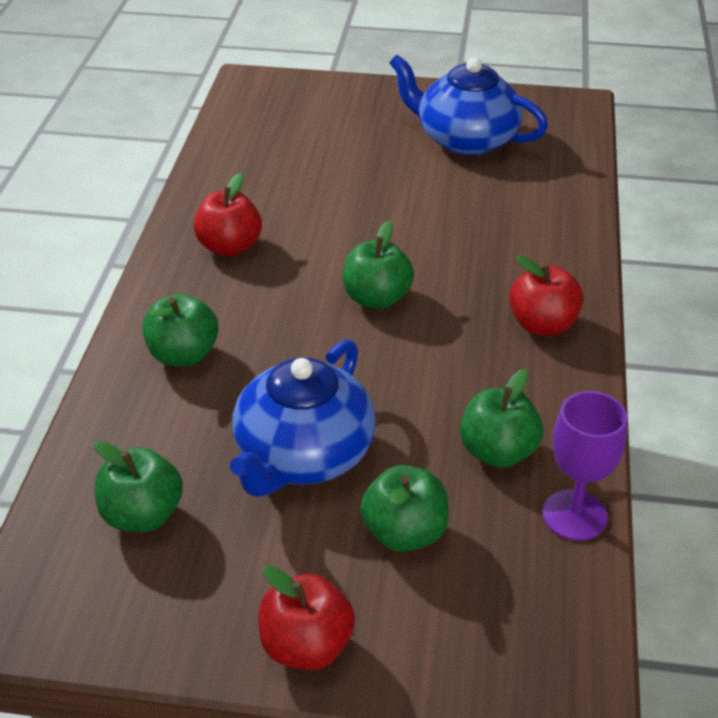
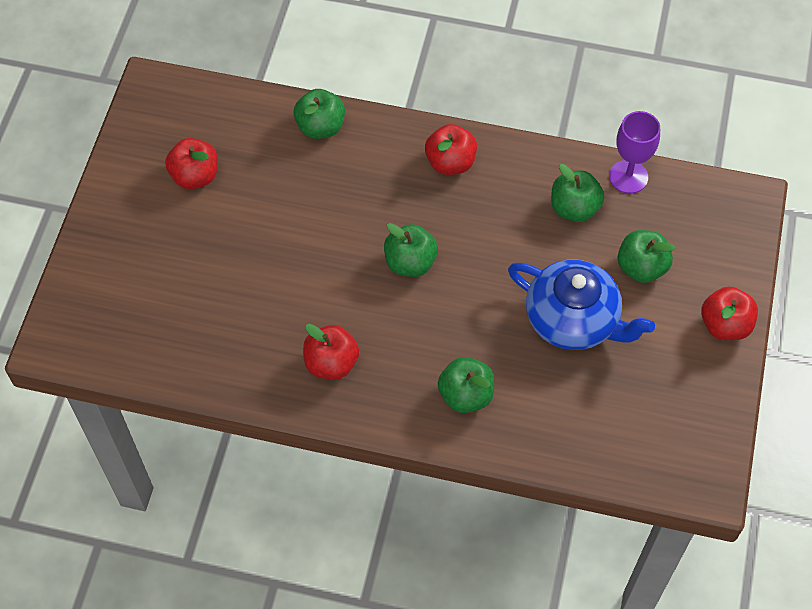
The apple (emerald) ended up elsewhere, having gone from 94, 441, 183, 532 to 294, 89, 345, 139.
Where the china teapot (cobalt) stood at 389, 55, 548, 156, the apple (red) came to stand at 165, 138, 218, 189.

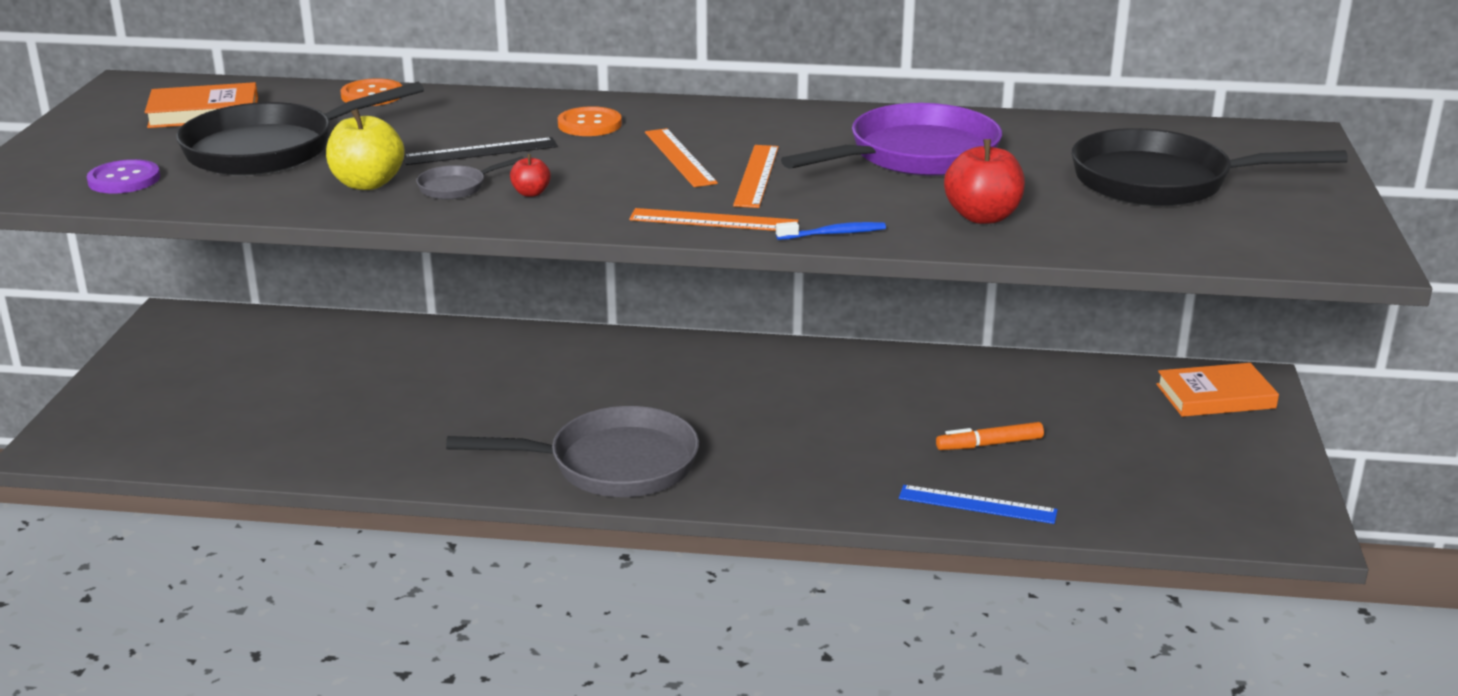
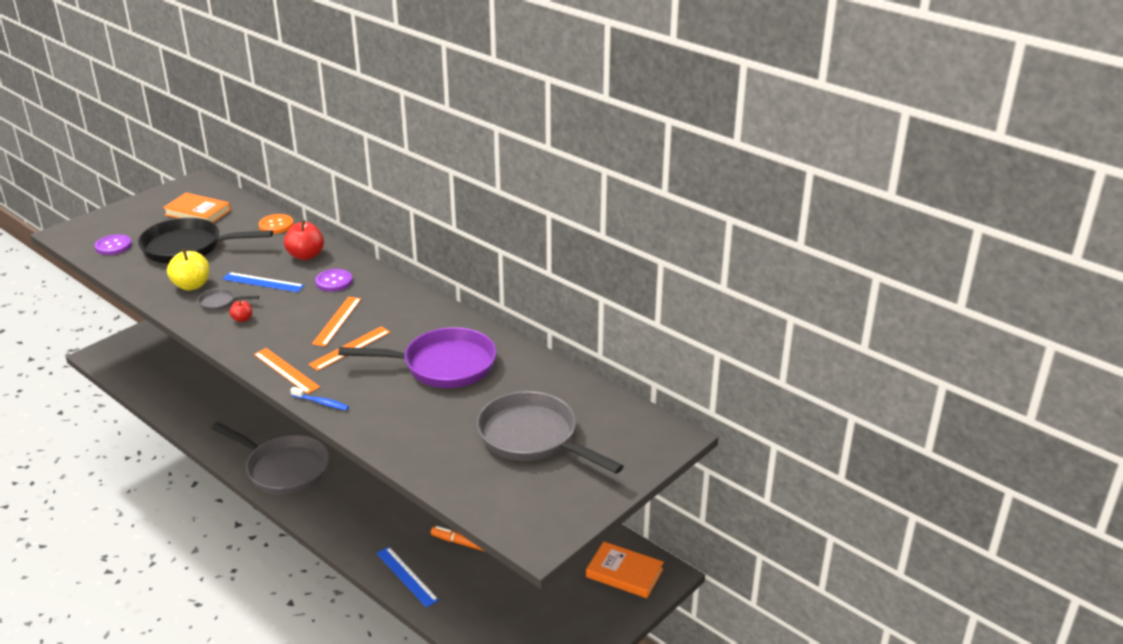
What was the straightedge (jet-black) at 404, 137, 558, 165 turned into the straightedge (cobalt) at 223, 272, 304, 292.
What was the sewing button (bright orange) at 558, 106, 622, 136 turned into the sewing button (violet) at 315, 269, 353, 292.
The apple (red) ended up elsewhere, having gone from 944, 139, 1025, 224 to 284, 220, 324, 260.
What was the pan (jet-black) at 1072, 128, 1348, 206 turned into the pan (ash-grey) at 477, 391, 624, 474.

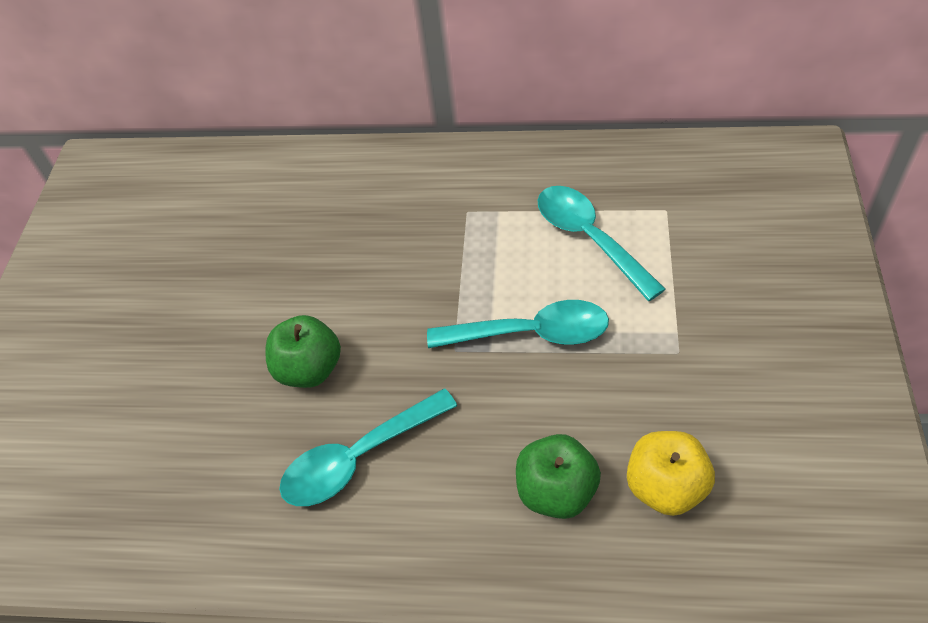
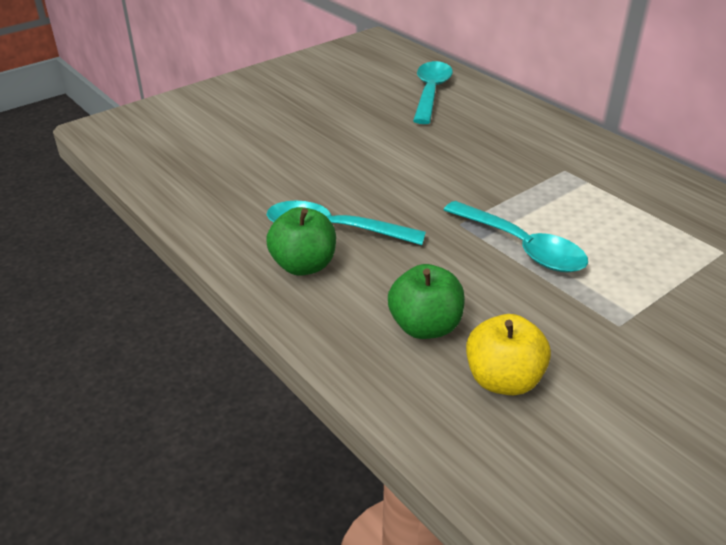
The apple (emerald) ended up elsewhere, having gone from 265, 315, 341, 388 to 266, 207, 336, 276.
The teaspoon (teal) ended up elsewhere, having gone from 538, 186, 665, 301 to 413, 61, 453, 124.

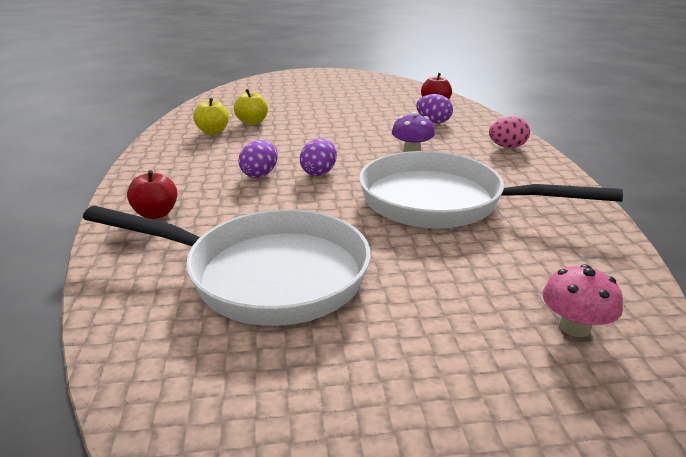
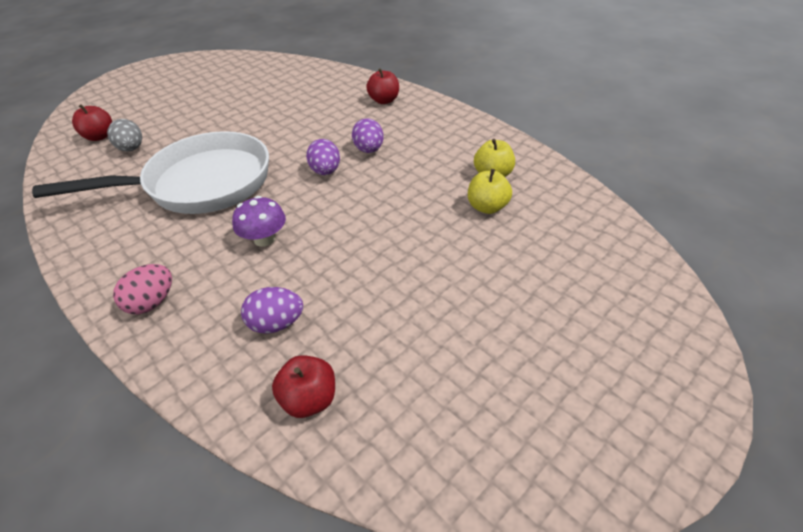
The second view lost the pan (pure white) at 83, 206, 371, 326.
Where the mushroom (rose-pink) stood at 543, 264, 623, 337, the apple (red) came to stand at 72, 104, 112, 141.
The second view gained the egg (ash-grey) at 107, 119, 142, 151.

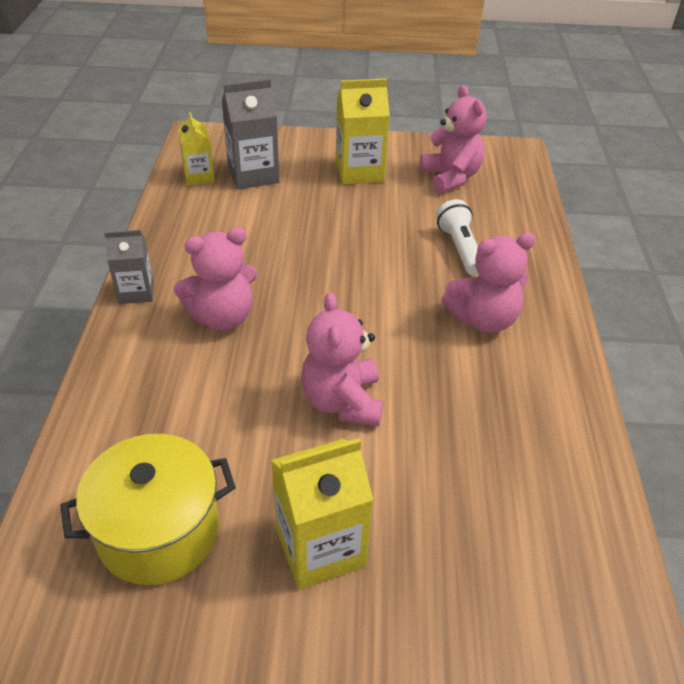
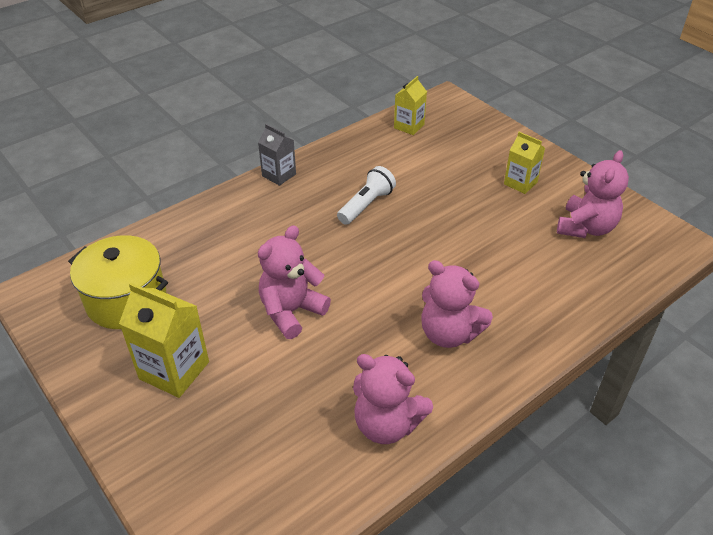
The teddy (rose-pink) ended up elsewhere, having gone from 173, 227, 258, 330 to 353, 354, 433, 444.
The second view lost the juice carton (ash-grey) at 222, 79, 280, 189.
The size of the juice carton (yellow) at 336, 78, 390, 185 changed by a factor of 0.63.
The pocket torch (pure white) ended up elsewhere, having gone from 436, 199, 478, 275 to 337, 166, 396, 225.

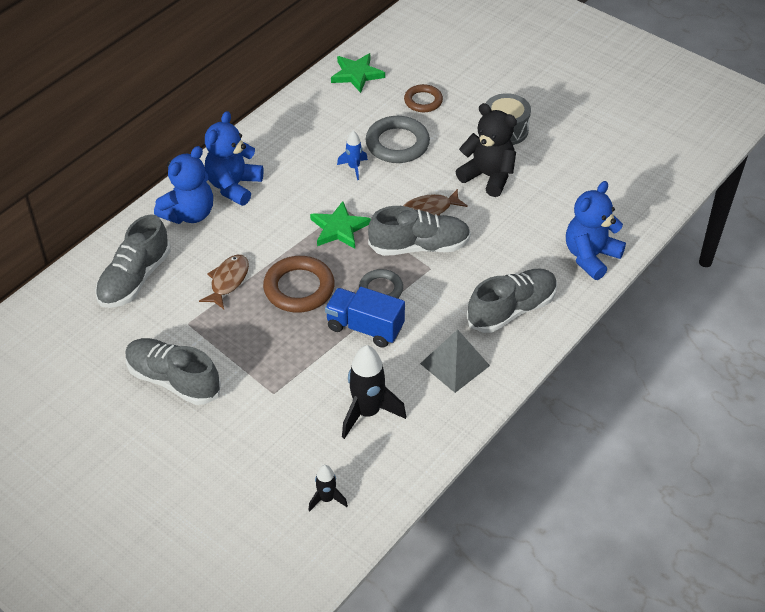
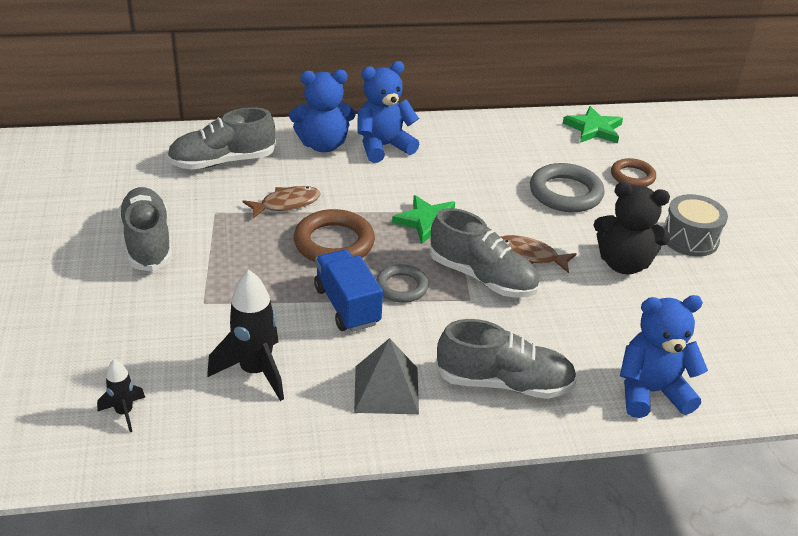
The second view lost the spaceship (cobalt) at 337, 131, 368, 180.
The teddy (jet-black) at 456, 103, 517, 197 ended up facing another way, 120 degrees clockwise from before.

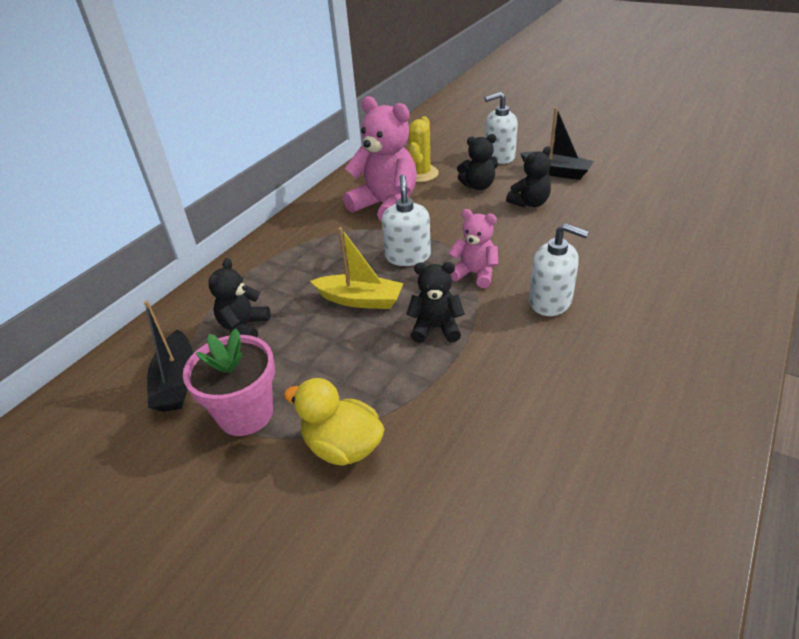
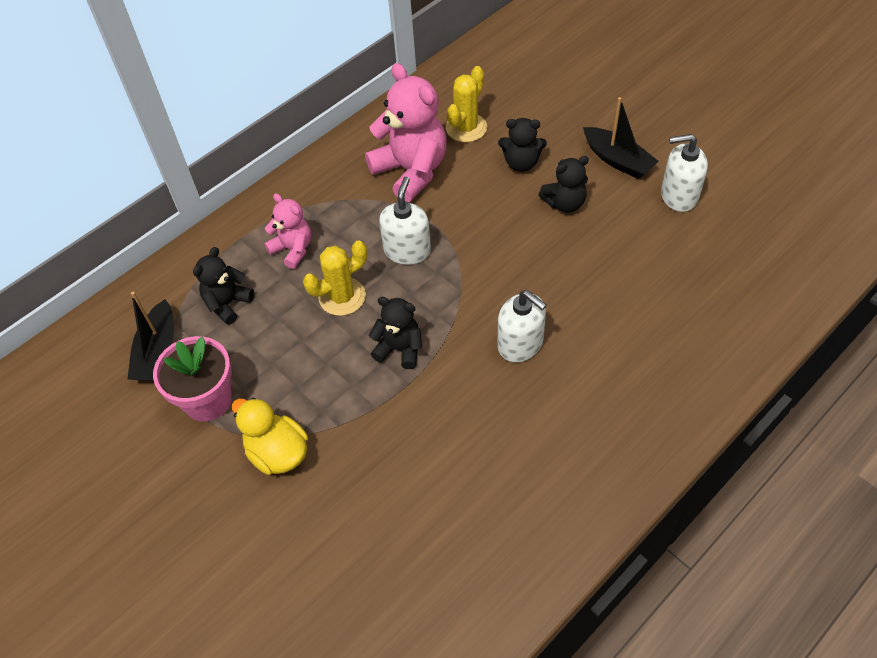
Where the boat (yellow) stood at 311, 227, 403, 309, the cactus (yellow) came to stand at 303, 240, 367, 316.
The teddy (rose-pink) ended up elsewhere, having gone from 448, 209, 498, 288 to 264, 193, 311, 269.
The pump bottle (pure white) ended up elsewhere, having gone from 485, 92, 518, 164 to 661, 134, 708, 212.

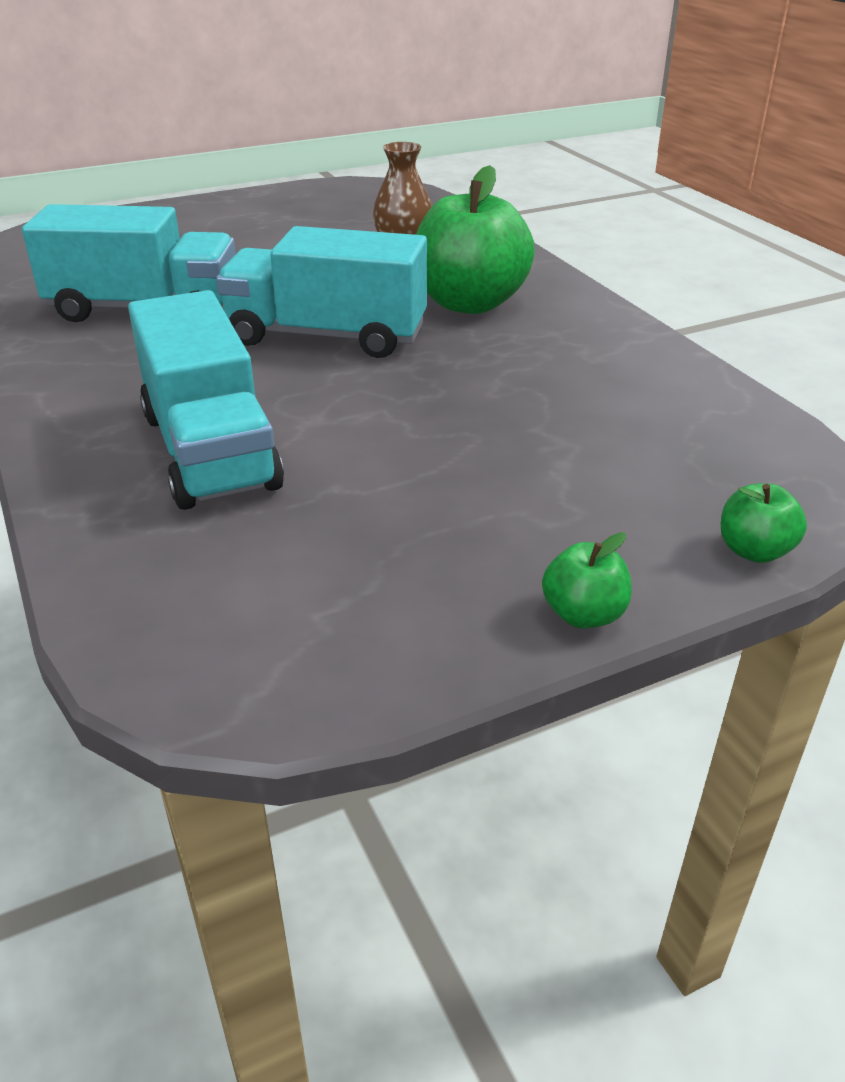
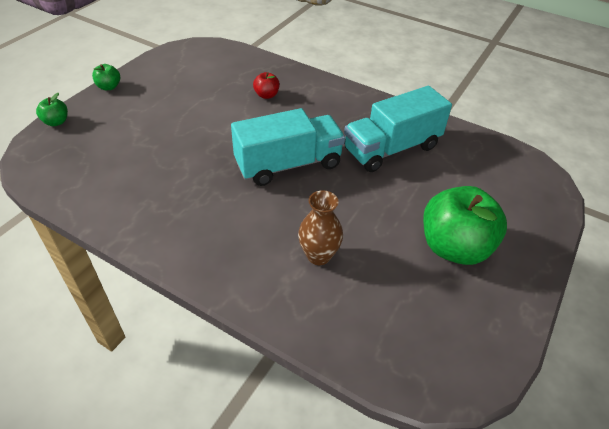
Where the truck (teal) stood at 128, 290, 284, 510, the apple (red) came to stand at 253, 72, 280, 99.
The apple (emerald) ended up elsewhere, having gone from 416, 165, 535, 314 to 423, 186, 507, 265.

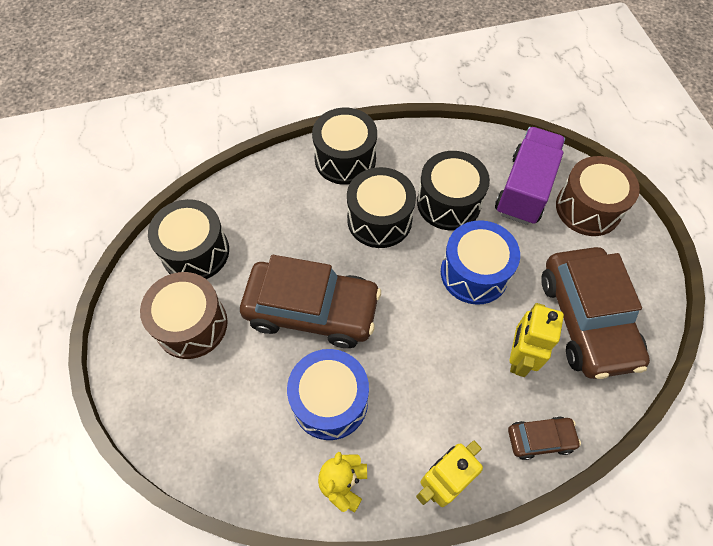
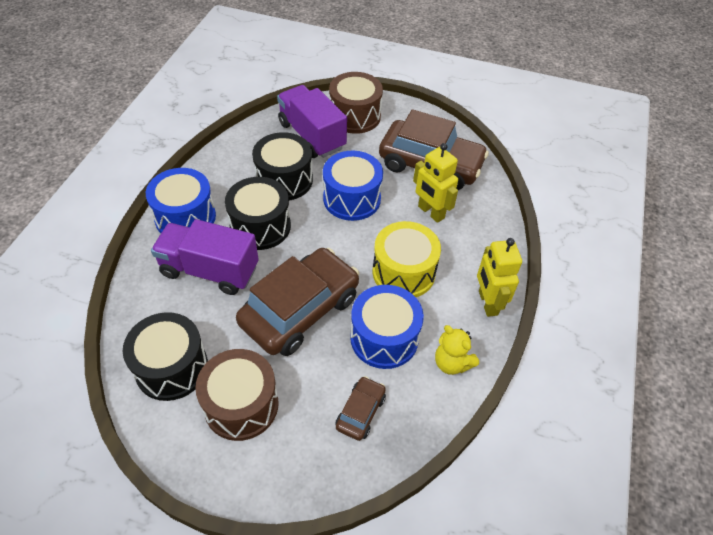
What was the snare drum (jet-black) at 312, 108, 377, 185 turned into the snare drum (cobalt) at 146, 168, 216, 233.
The automobile (brown) ended up elsewhere, having gone from 508, 416, 581, 460 to 335, 376, 386, 441.
The second view gained the truck (violet) at 151, 219, 259, 295.
The second view gained the snare drum (yellow) at 372, 221, 441, 297.

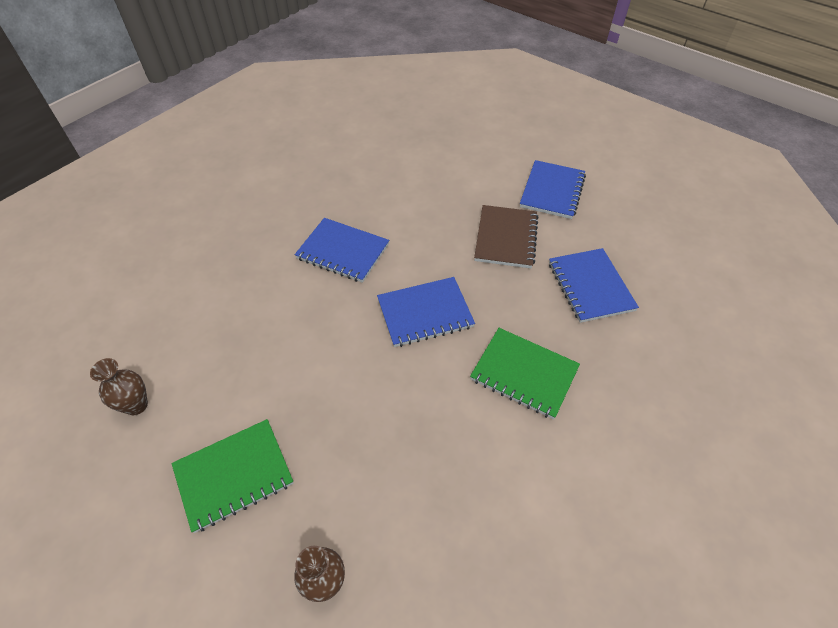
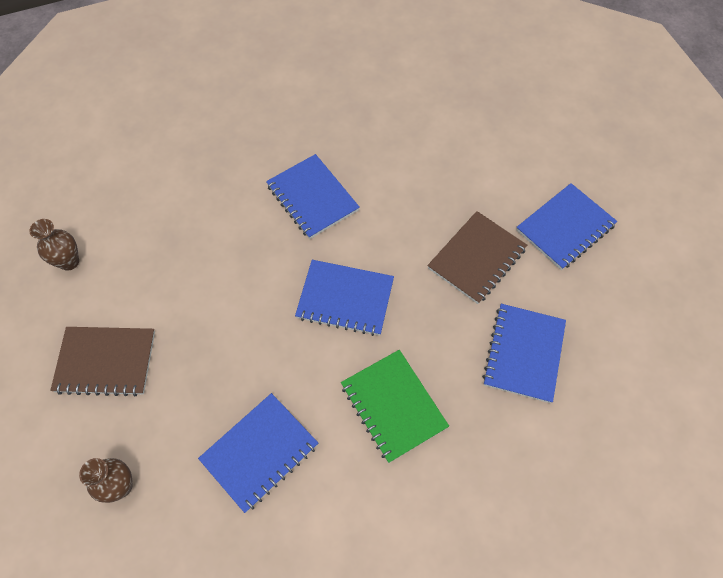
What was the exercise book (emerald) at 171, 419, 293, 533 turned into the exercise book (brown) at 50, 327, 155, 396.
The second view gained the exercise book (cobalt) at 198, 393, 318, 513.

